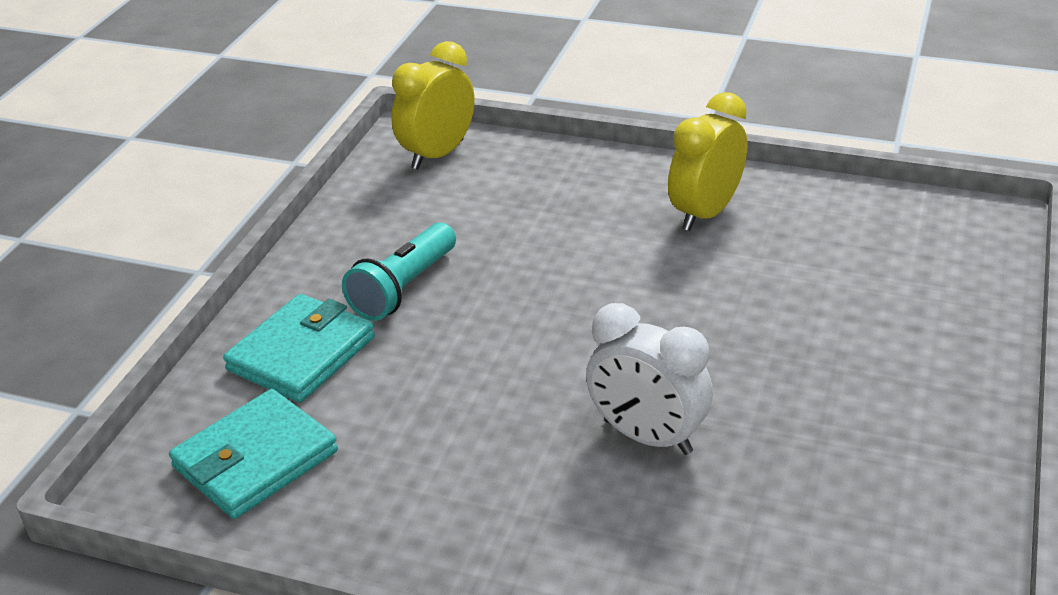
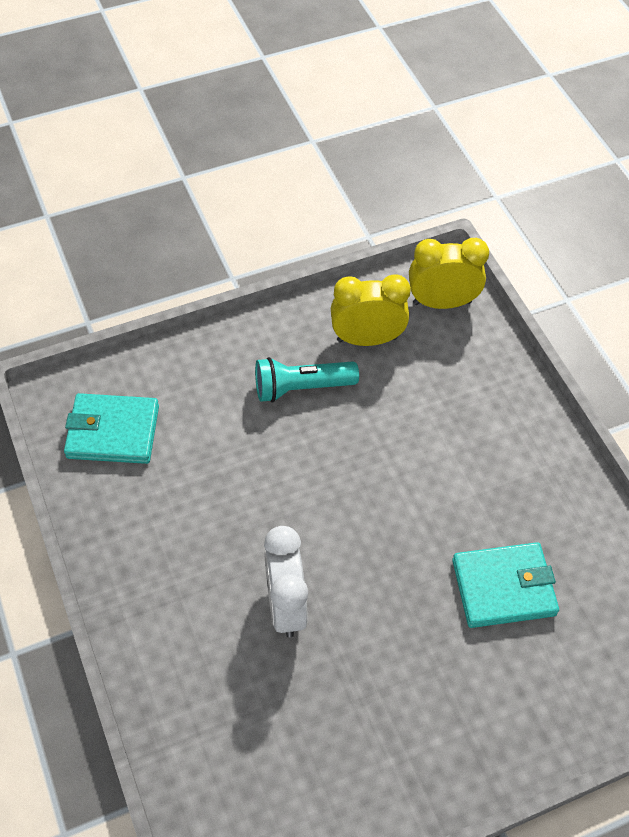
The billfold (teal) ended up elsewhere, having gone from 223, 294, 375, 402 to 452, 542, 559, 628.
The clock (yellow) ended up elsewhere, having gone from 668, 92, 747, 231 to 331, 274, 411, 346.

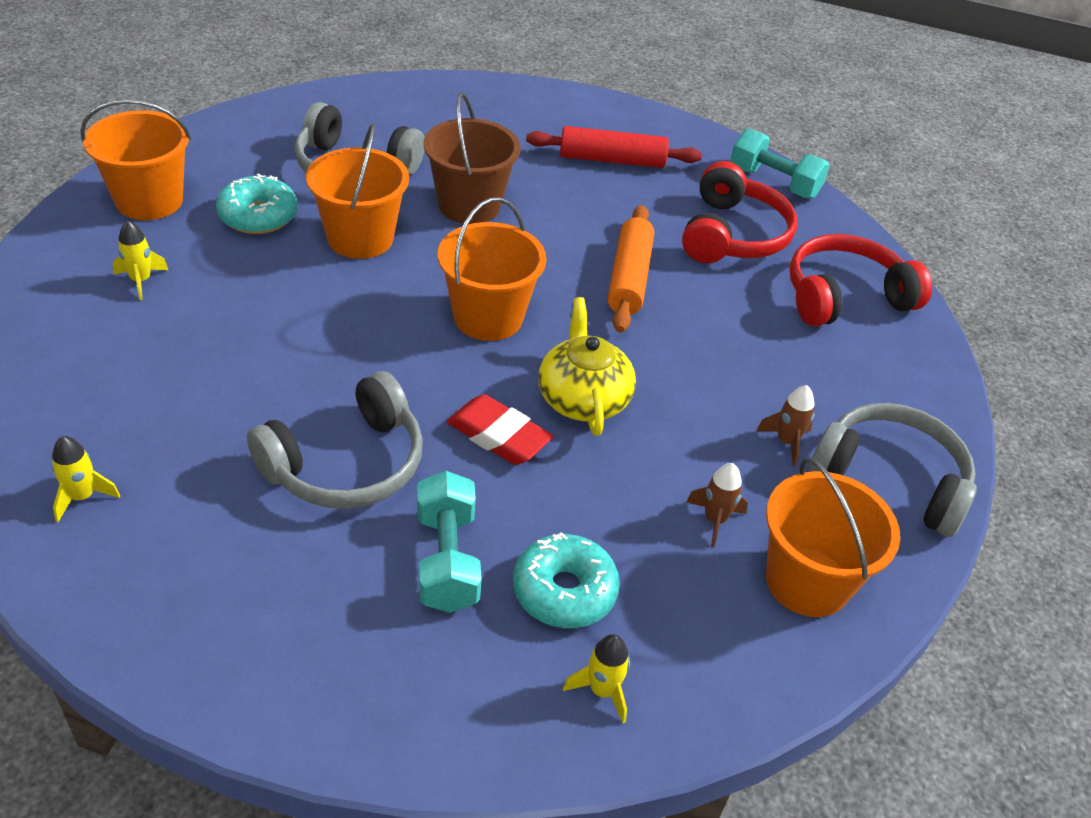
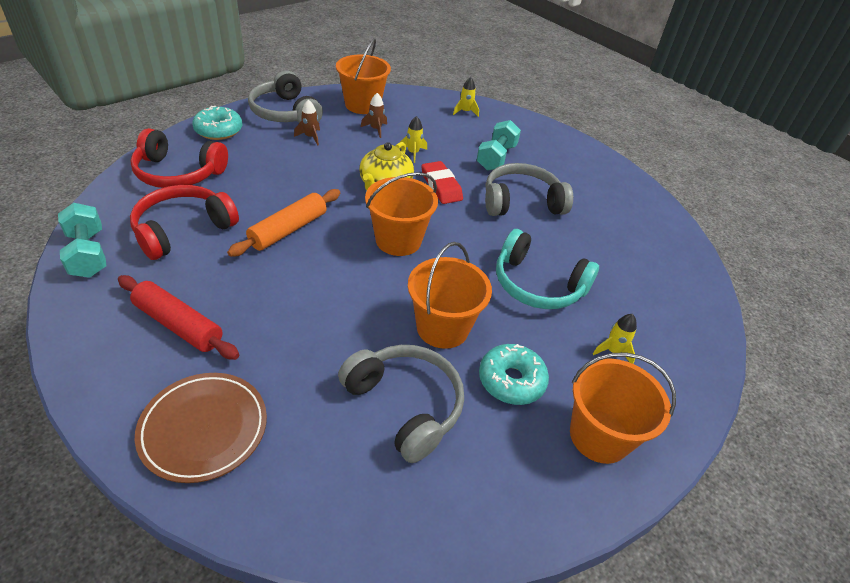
The spaceship (yellow) ended up elsewhere, having gone from 51, 436, 120, 522 to 399, 116, 427, 163.
The second view lost the bucket (brown) at 424, 92, 521, 224.
The glazed donut (teal) ended up elsewhere, having gone from 513, 532, 620, 628 to 192, 106, 242, 140.
The second view gained the flat dish (brown) at 135, 373, 267, 483.
The second view gained the headset (teal) at 496, 229, 599, 309.

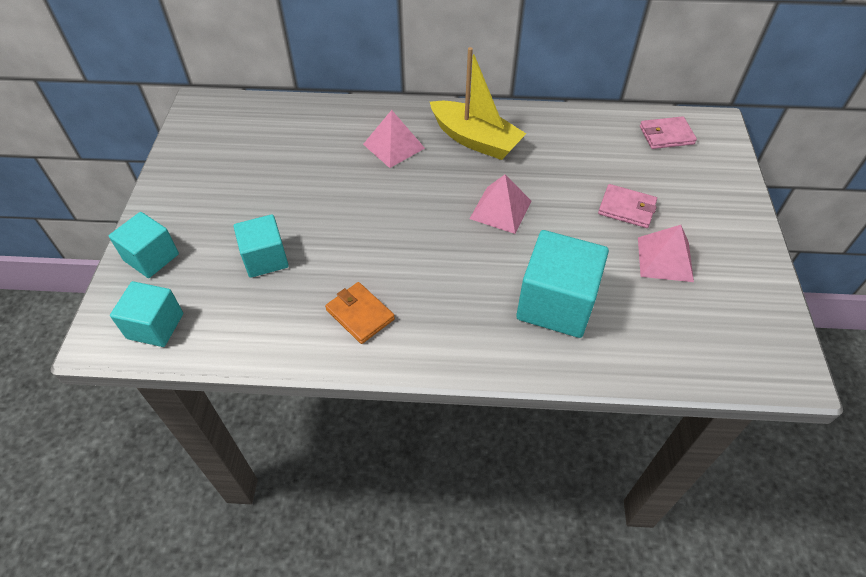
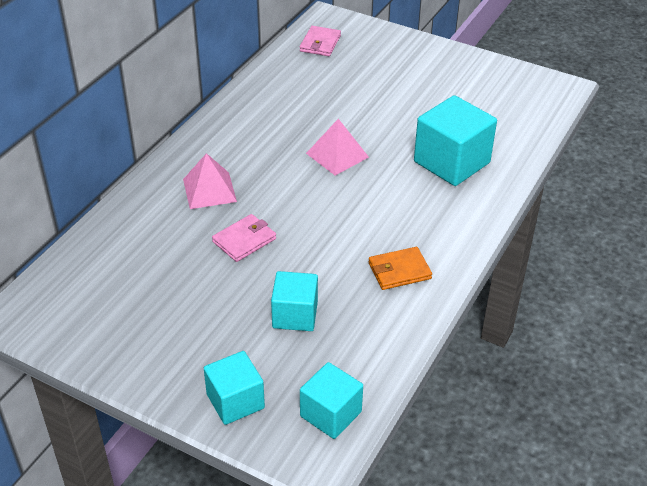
The second view lost the boat (yellow) at 430, 47, 526, 160.
The billfold (rose-pink) ended up elsewhere, having gone from 598, 184, 657, 228 to 212, 214, 276, 262.
The second view lost the solid pyramid (rose-pink) at 638, 225, 694, 282.

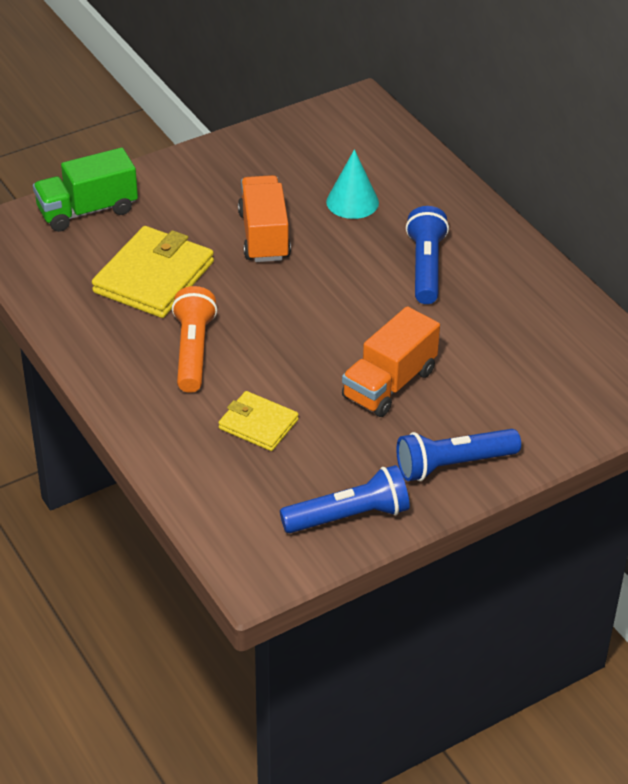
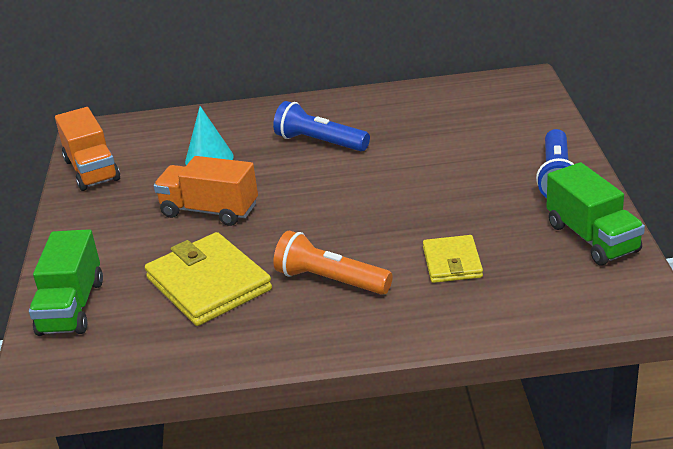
The billfold (yellow) at 218, 391, 299, 451 ended up facing another way, 60 degrees counterclockwise from before.
Where the pocket torch (cobalt) stood at 280, 465, 410, 533, the truck (emerald) came to stand at 546, 162, 645, 265.
The truck (bright orange) ended up elsewhere, having gone from 342, 306, 440, 417 to 55, 107, 120, 191.

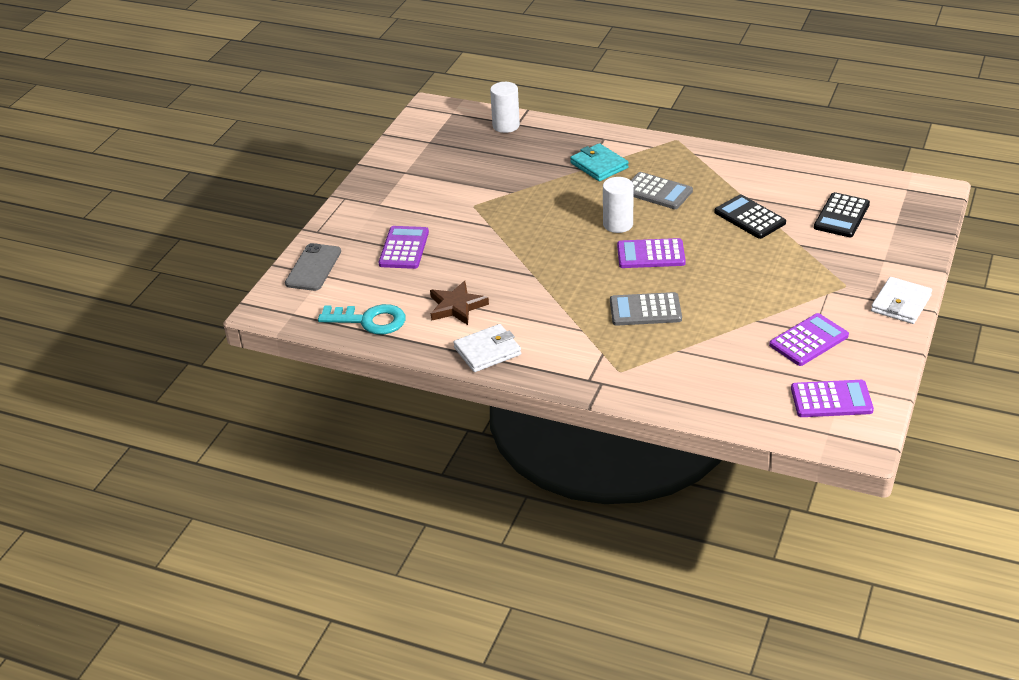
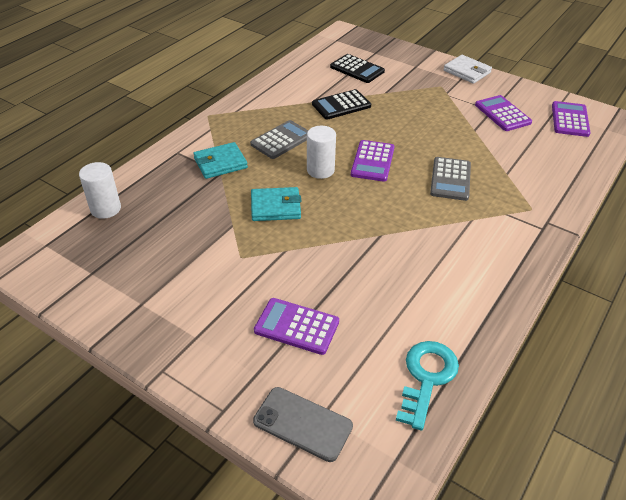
The second view lost the star (brown) at 430, 281, 489, 325.
The second view lost the billfold (pure white) at 453, 324, 521, 372.
The second view gained the billfold (teal) at 251, 187, 302, 221.

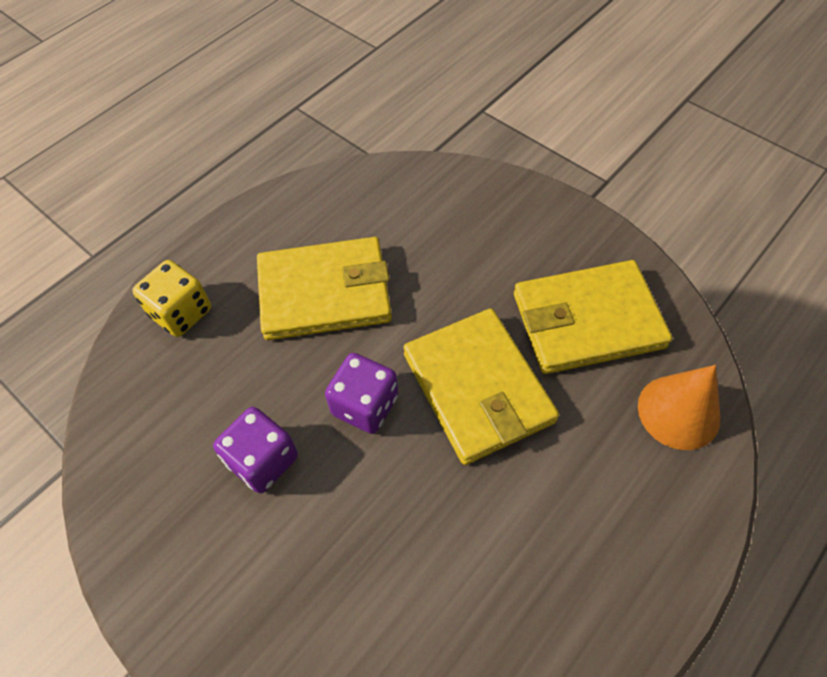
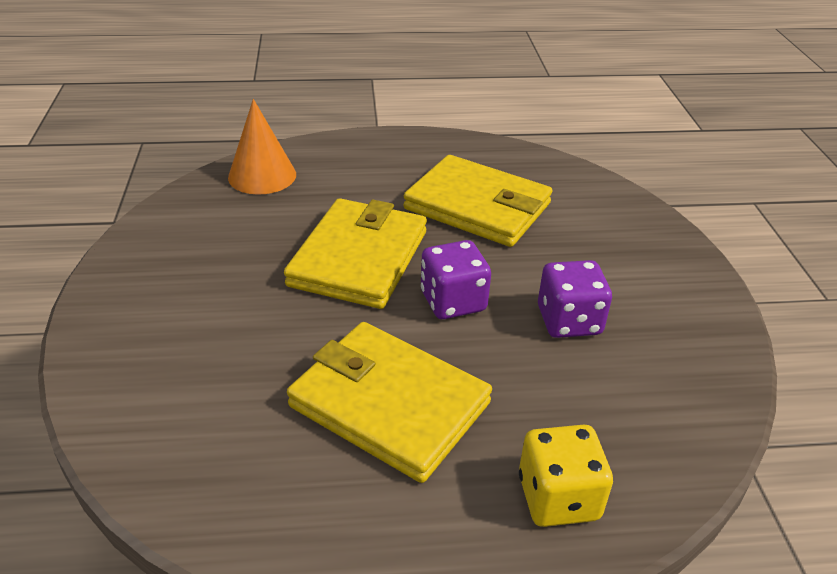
The billfold (yellow) ended up elsewhere, having gone from 514, 260, 672, 374 to 403, 155, 552, 247.

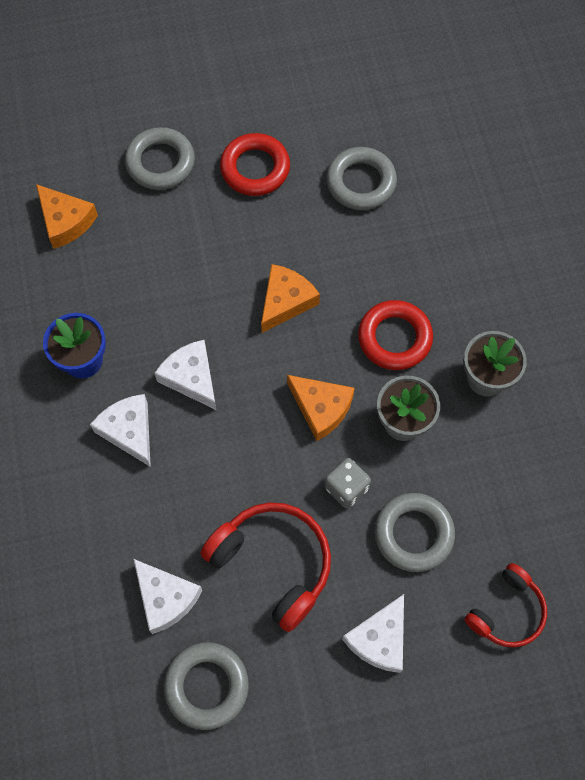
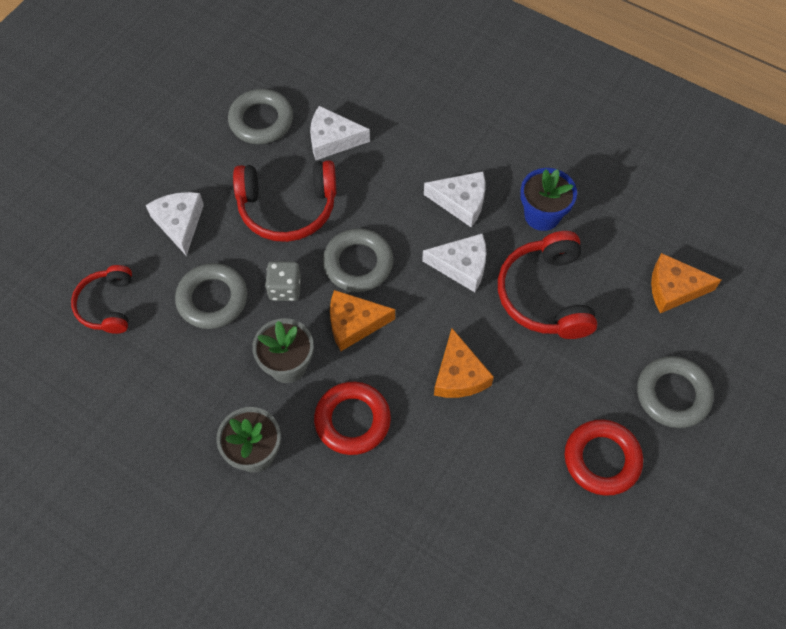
The ring (ash-grey) ended up elsewhere, having gone from 326, 147, 397, 210 to 323, 228, 393, 292.
The second view gained the headset (red) at 498, 231, 597, 339.

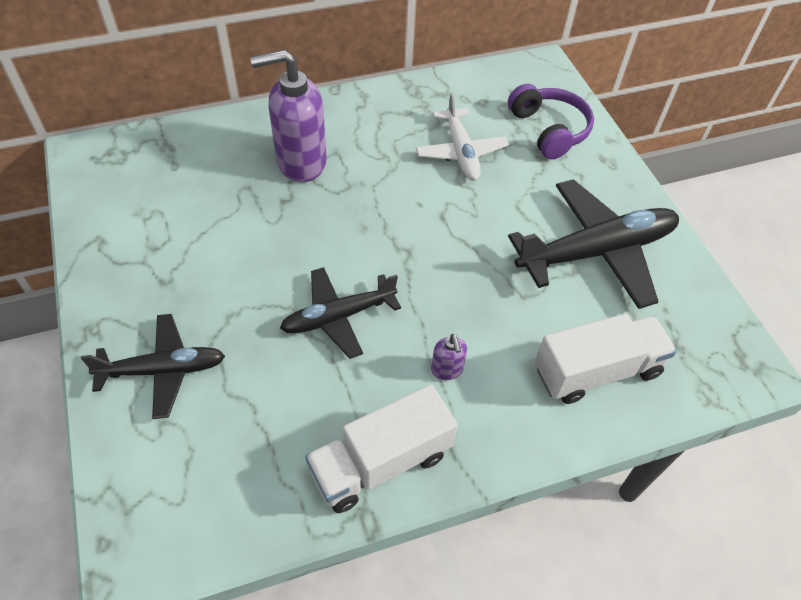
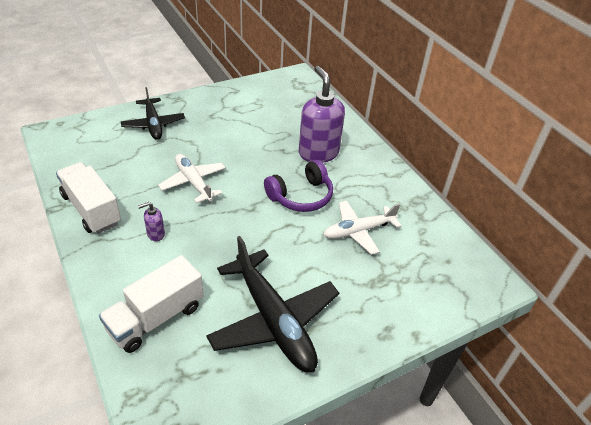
What was the plane (jet-black) at 280, 267, 401, 359 turned into the plane (pure white) at 158, 154, 226, 203.
The headset (violet) ended up elsewhere, having gone from 508, 84, 594, 159 to 264, 160, 333, 212.
The truck (pure white) at 535, 314, 677, 404 ended up facing another way, 75 degrees clockwise from before.

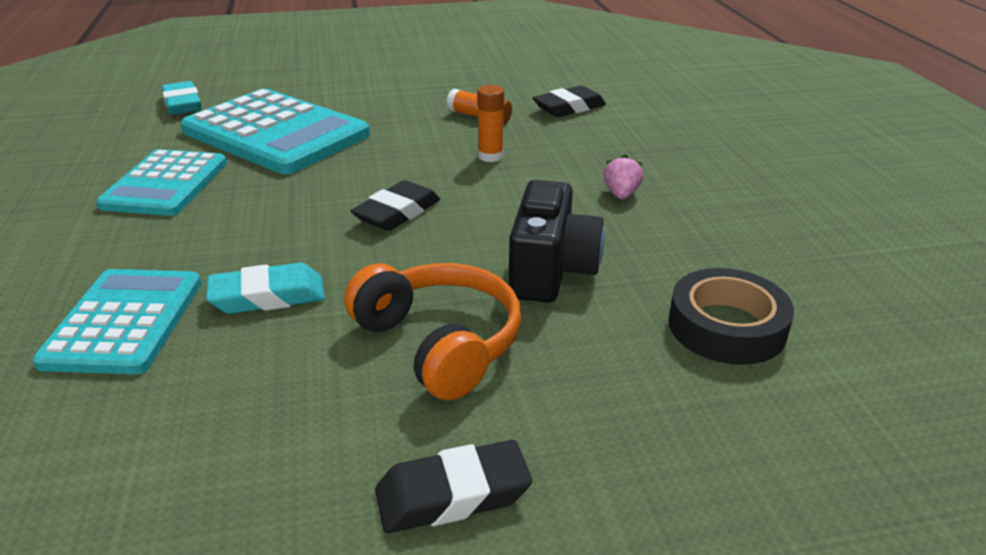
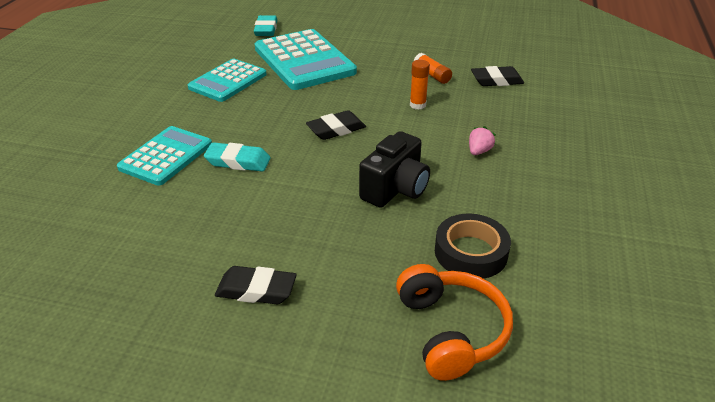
The headset (bright orange) ended up elsewhere, having gone from 344, 263, 521, 401 to 396, 264, 513, 381.

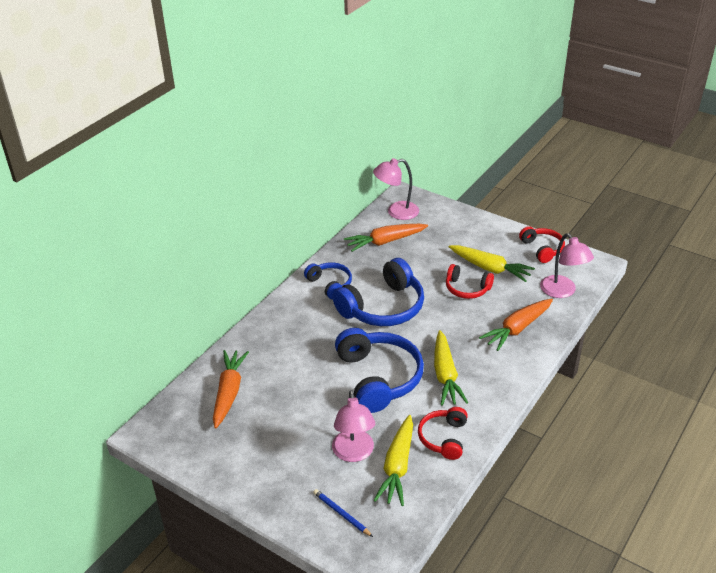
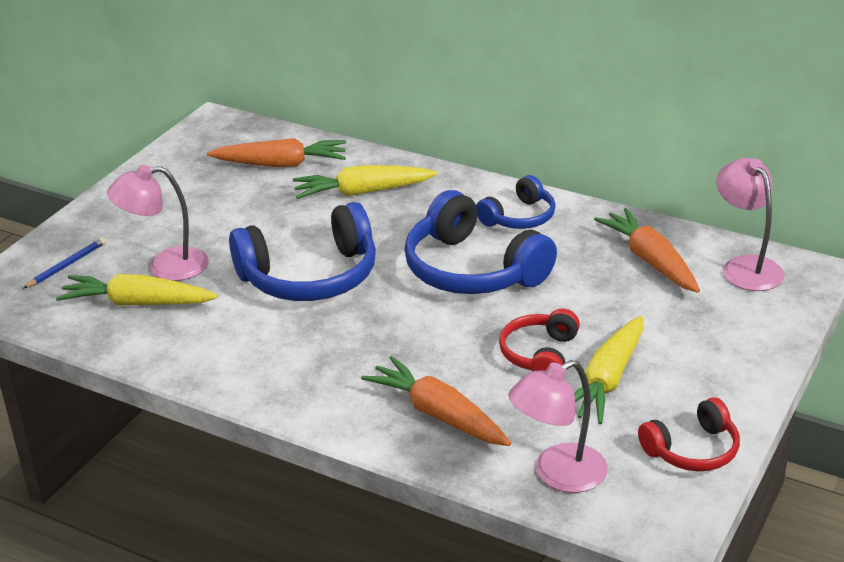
The second view lost the headset (red) at 418, 407, 468, 460.
The root vegetable (yellow) ended up elsewhere, having gone from 434, 330, 468, 406 to 293, 165, 438, 199.

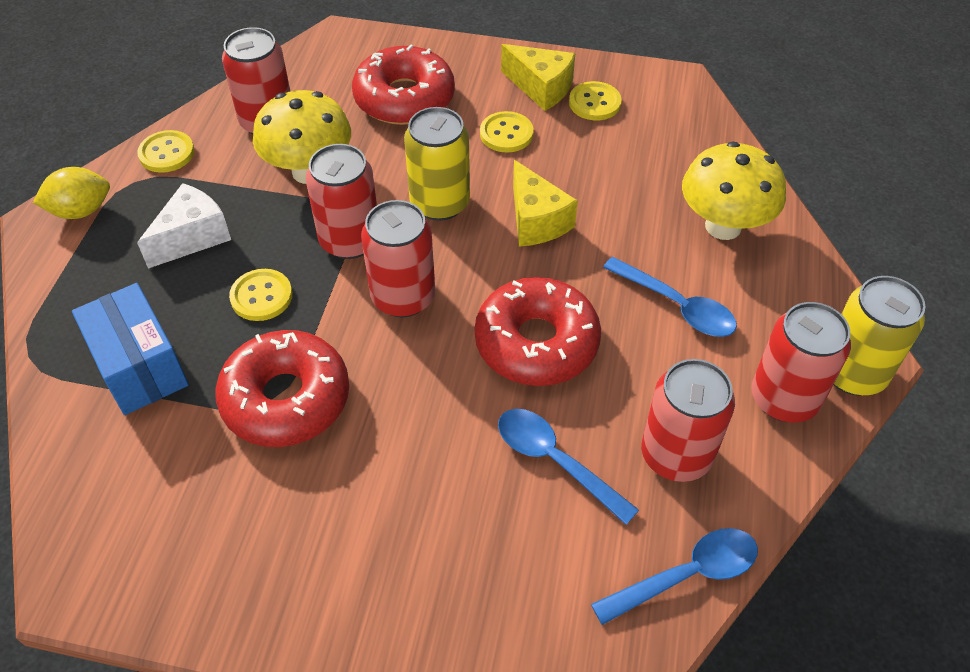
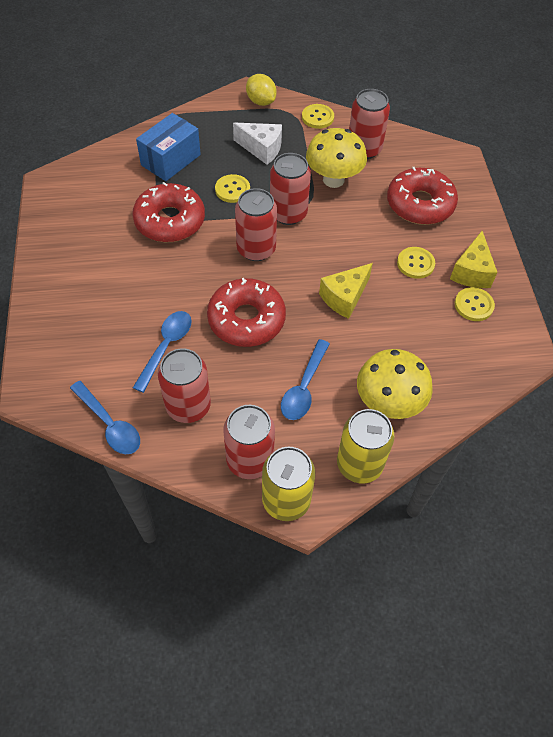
The soda can (yellow) ended up elsewhere, having gone from 404, 107, 470, 221 to 337, 409, 394, 484.

